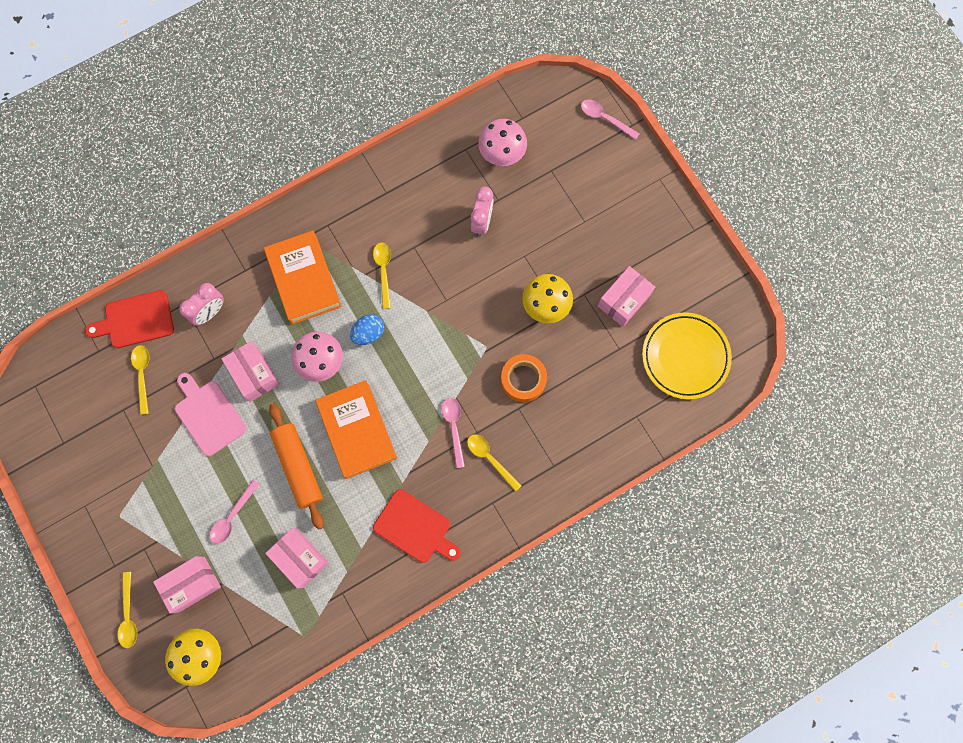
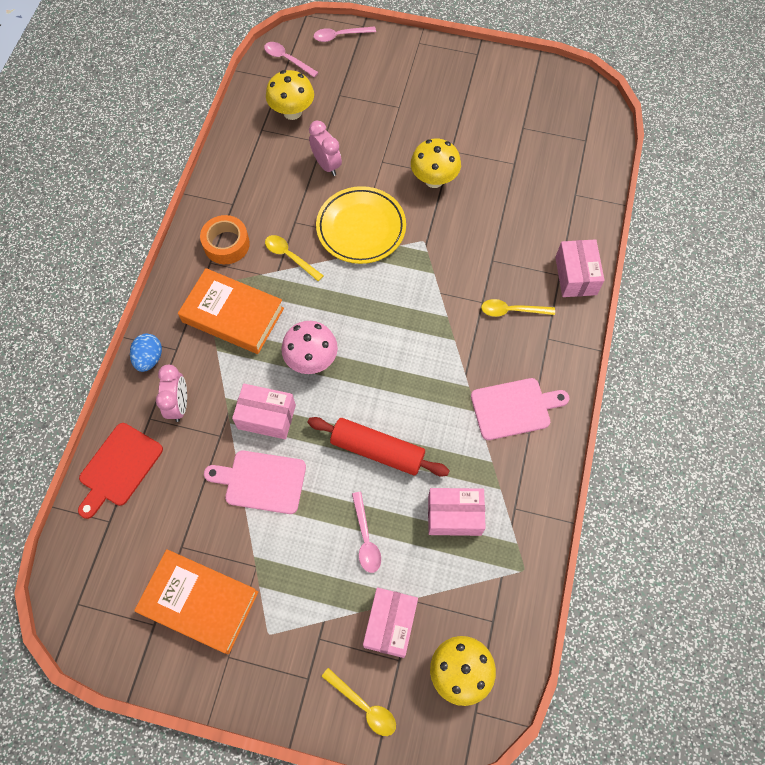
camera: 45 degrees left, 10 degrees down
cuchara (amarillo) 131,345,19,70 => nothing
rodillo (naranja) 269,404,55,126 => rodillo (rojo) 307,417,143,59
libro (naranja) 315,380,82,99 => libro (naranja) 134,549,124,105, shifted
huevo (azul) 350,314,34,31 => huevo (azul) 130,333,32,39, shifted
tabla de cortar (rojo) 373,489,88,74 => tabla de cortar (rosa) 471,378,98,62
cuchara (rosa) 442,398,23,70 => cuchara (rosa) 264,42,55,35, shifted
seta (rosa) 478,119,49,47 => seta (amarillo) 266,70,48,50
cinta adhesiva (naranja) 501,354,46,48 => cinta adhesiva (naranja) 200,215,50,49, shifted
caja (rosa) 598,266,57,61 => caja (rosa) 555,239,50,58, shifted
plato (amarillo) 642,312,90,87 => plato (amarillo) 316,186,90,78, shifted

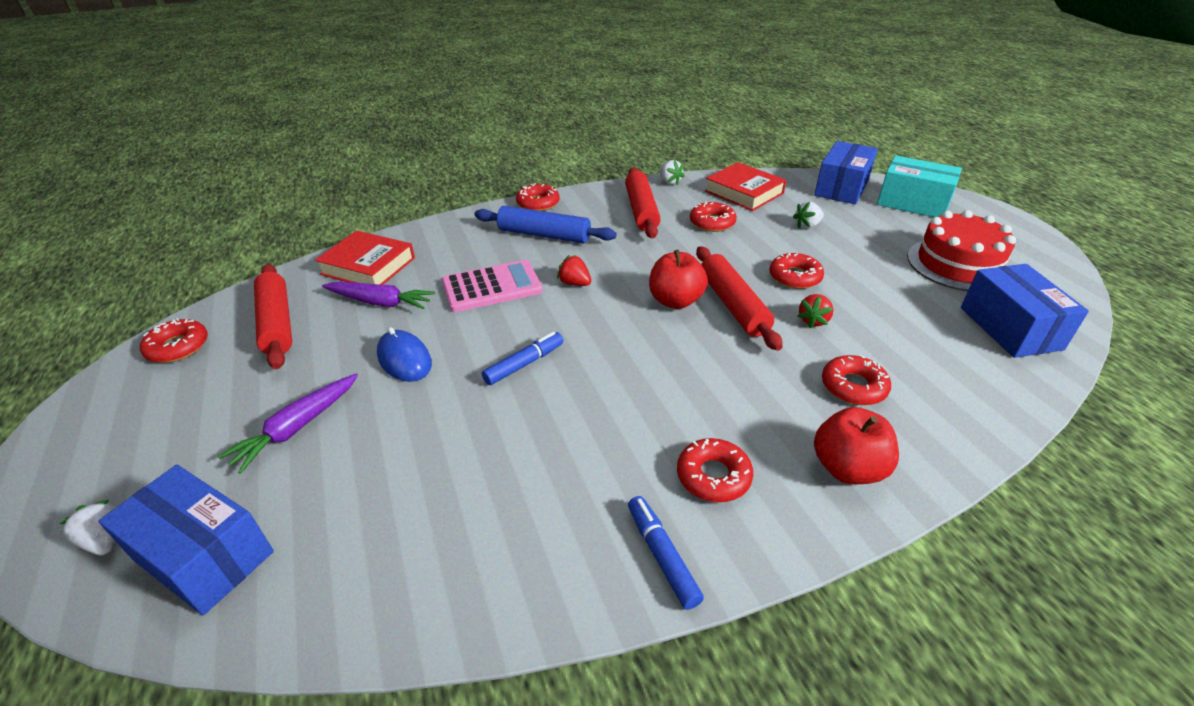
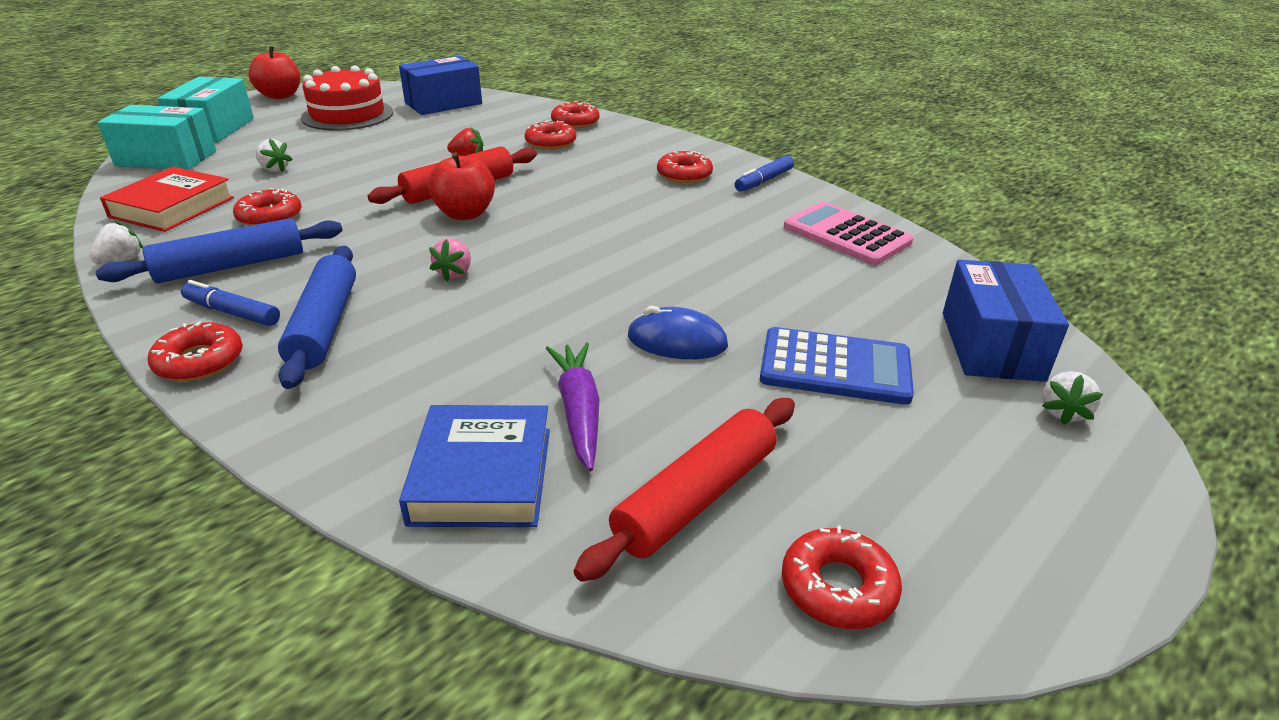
camera: 115 degrees left, 5 degrees down
zanahoria (morado) 218,373,140,101 => calculadora (azul) 760,327,154,78
libro (rojo) 315,231,100,54 => libro (azul) 399,405,151,122
ratón (azul) 377,327,55,55 => ratón (azul) 628,306,100,53, 75 degrees clockwise
calculadora (rosa) 442,260,101,52 => calculadora (rosa) 784,202,129,63, shifted
rotulador (azul) 482,332,81,53 => rotulador (azul) 181,280,99,46, shifted
fresa (rojo) 557,255,34,31 => fresa (rosa) 429,238,42,43
rodillo (rojo) 625,167,36,71 => rodillo (azul) 95,218,248,65
rosquilla (rojo) 769,252,55,37 => rosquilla (rojo) 551,101,49,28, shifted
caja (azul) 814,141,64,63 => caja (turquesa) 97,105,119,65
manzana (rojo) 814,407,85,77 => manzana (rojo) 248,46,52,53, shifted

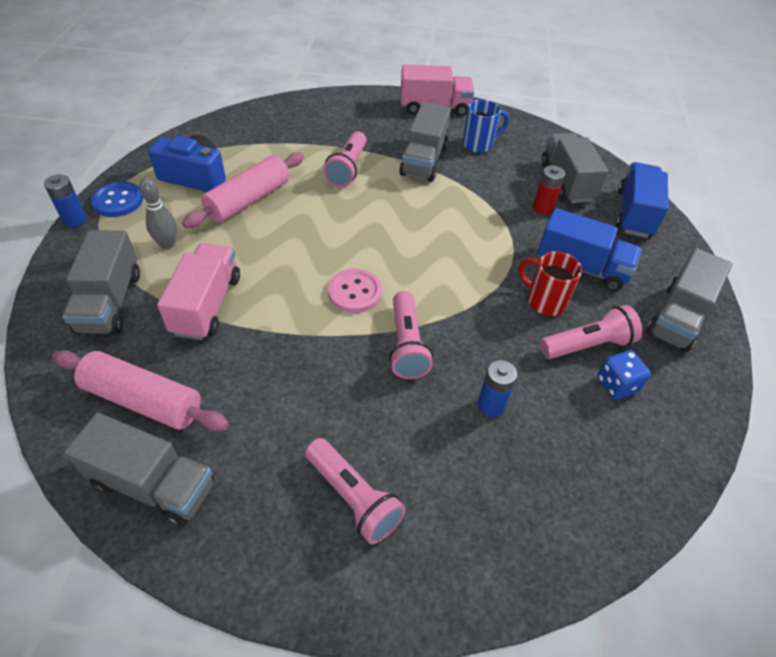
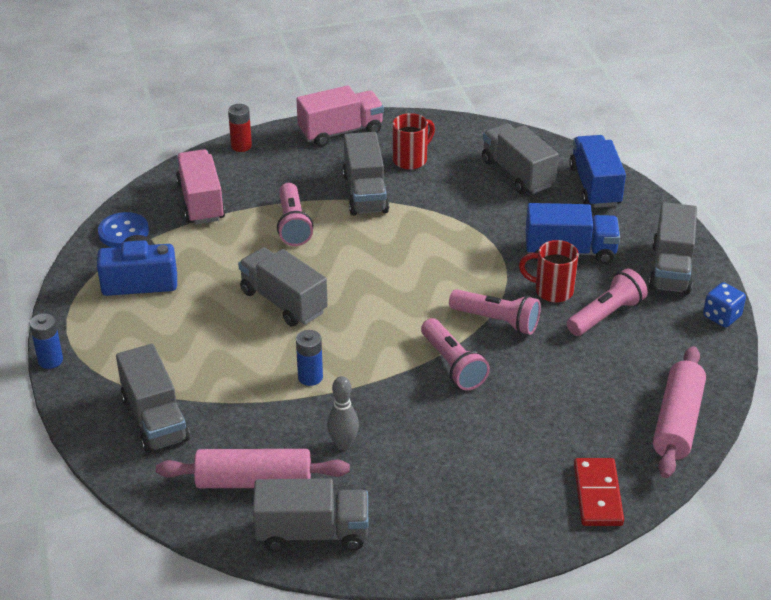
camera: 20 degrees left, 10 degrees down
botón (azul) 91,181,52,36 => botón (azul) 98,212,51,35, shifted
bolo (gris) 139,177,38,72 => bolo (gris) 327,376,32,74, shifted
camión (rosa) 157,243,83,97 => camión (rosa) 176,149,49,75, shifted
rodillo (rosa) 182,152,122,76 => rodillo (rosa) 653,346,53,132, shifted
lámpara de mano (rosa) 305,438,101,106 => lámpara de mano (rosa) 449,289,92,46, shifted
botón (rosa) 328,269,54,44 => nothing
taza (azul) 463,99,46,54 => taza (rojo) 392,113,43,57
pila (azul) 478,360,39,57 => pila (azul) 296,330,27,56, shifted
pila (rojo) 533,165,32,50 => pila (rojo) 228,104,24,48, shifted
dado (azul) 597,350,54,50 => dado (azul) 703,282,43,45, shifted
nothing => camión (gris) 238,247,90,79
nothing => ficha de dominó (rojo) 574,458,50,68

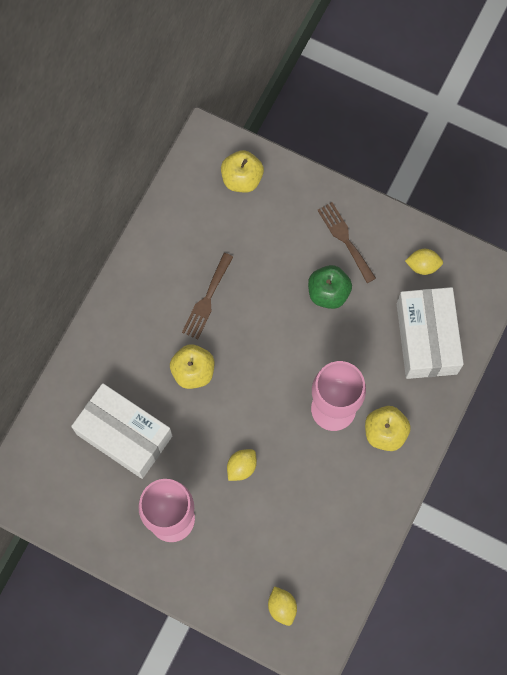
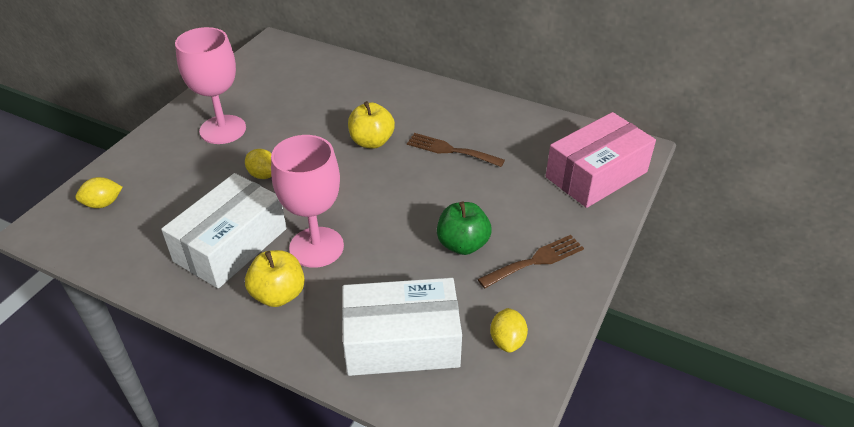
camera: 90 degrees right, 30 degrees down
caja (blanco) 71,383,101,96 => caja (blanco) 161,173,126,115, shifted
manzana (amarillo) 221,150,43,43 => caja (rosa) 546,112,110,96

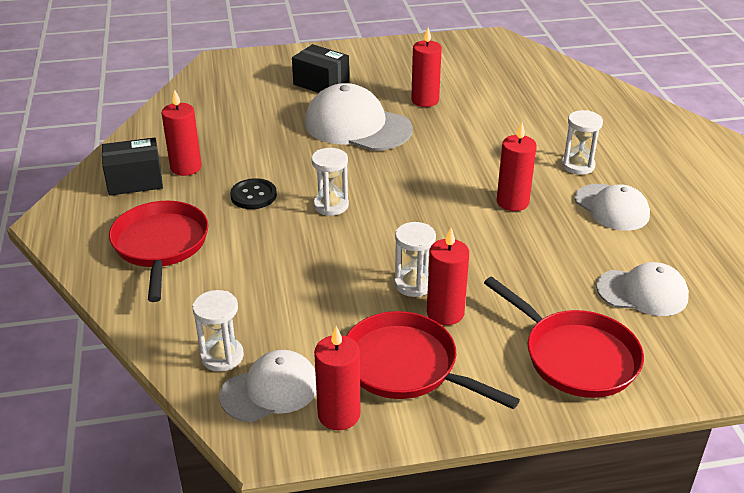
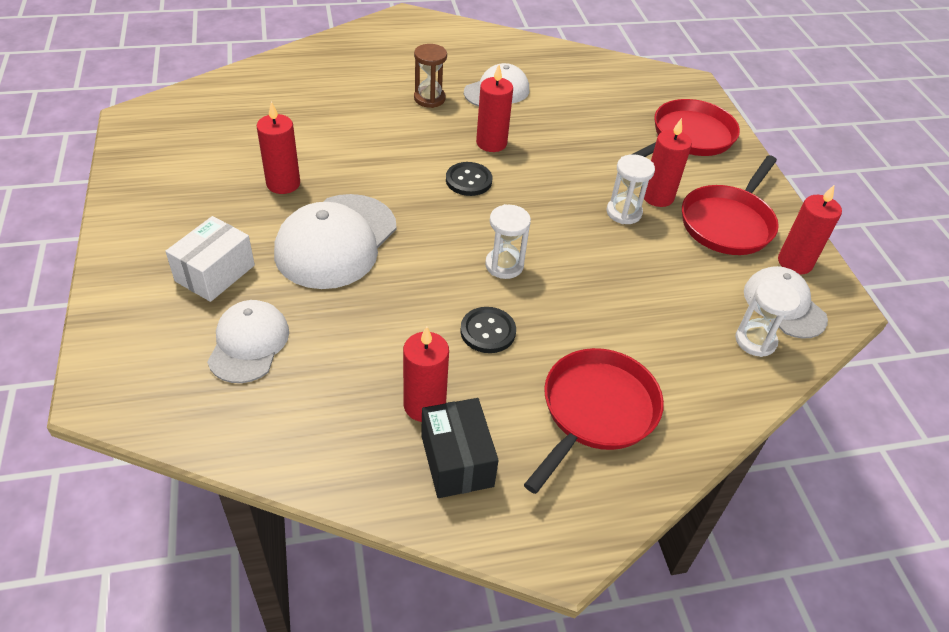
camera: 95 degrees left, 10 degrees up
sartén (rojo) 109,201,100,101 => sartén (rojo) 524,348,140,146, 135 degrees clockwise
caja (negro) 292,44,57,49 => caja (blanco) 165,216,90,86
reloj de arena (blanco) 562,110,41,65 => reloj de arena (marrón) 414,44,33,64
gorra (blanco) 596,262,93,54 => gorra (blanco) 207,300,82,83, shifted
nothing => botón (negro) 446,162,46,34

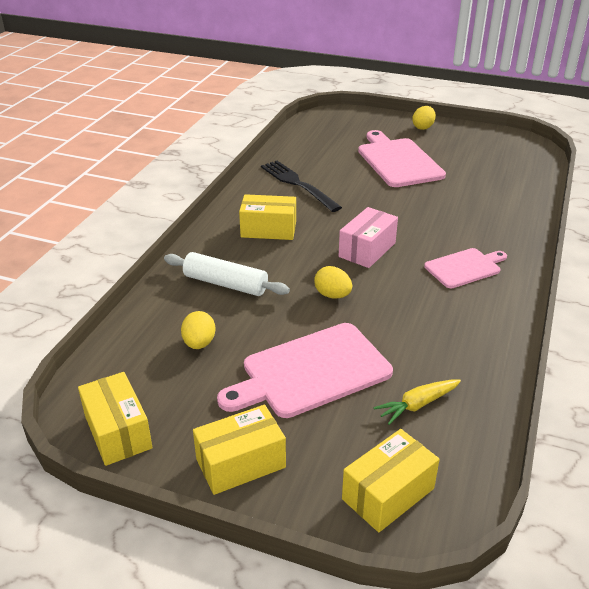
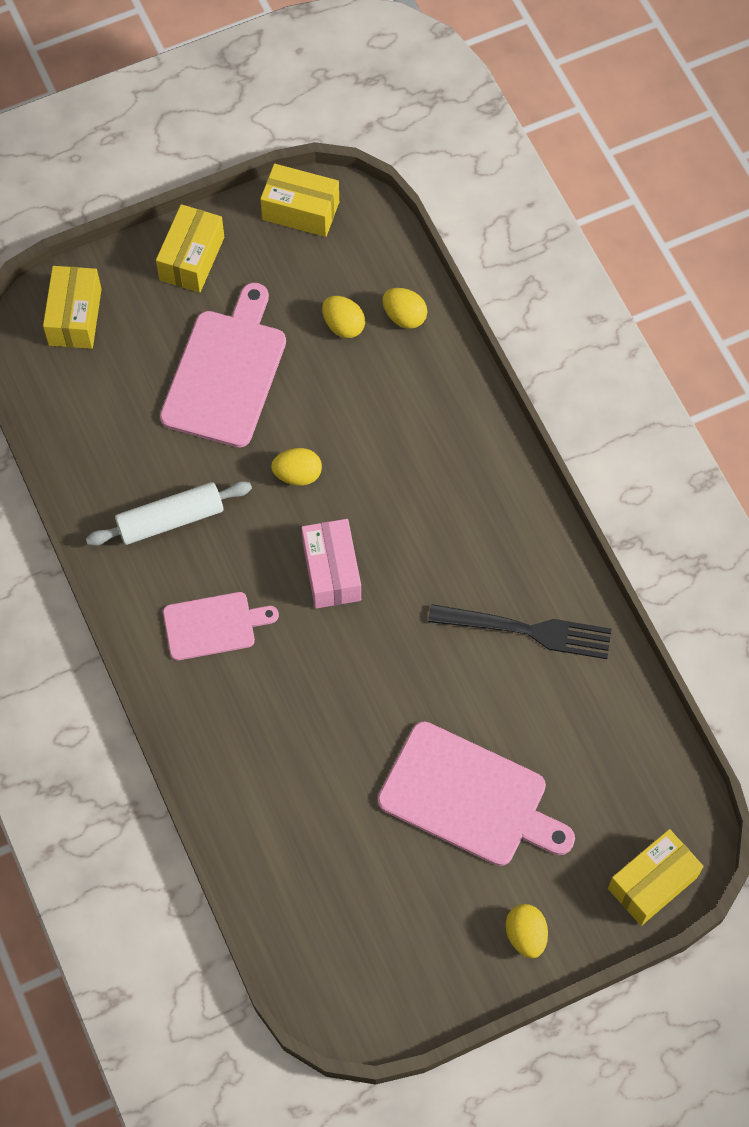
camera: 135 degrees right, 30 degrees up
rodillo (blanco) 164,252,126,44 => rodillo (blanco) 86,481,166,65, shifted
caja (amarillo) 239,194,57,46 => caja (amarillo) 608,829,96,97, shifted
zanahoria (amarillo) 374,380,87,45 => nothing
tabla de cortar (rosa) 424,248,83,40 => tabla de cortar (rosa) 163,592,116,68, 120 degrees counterclockwise
nothing => huevo (amarillo) 382,288,45,41

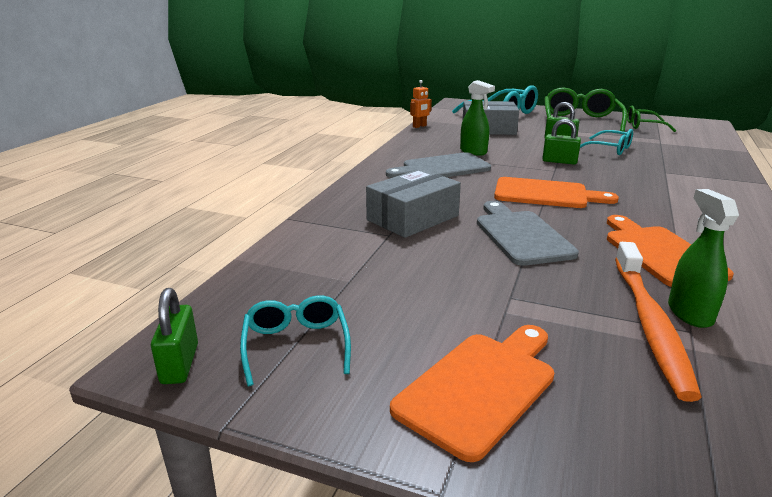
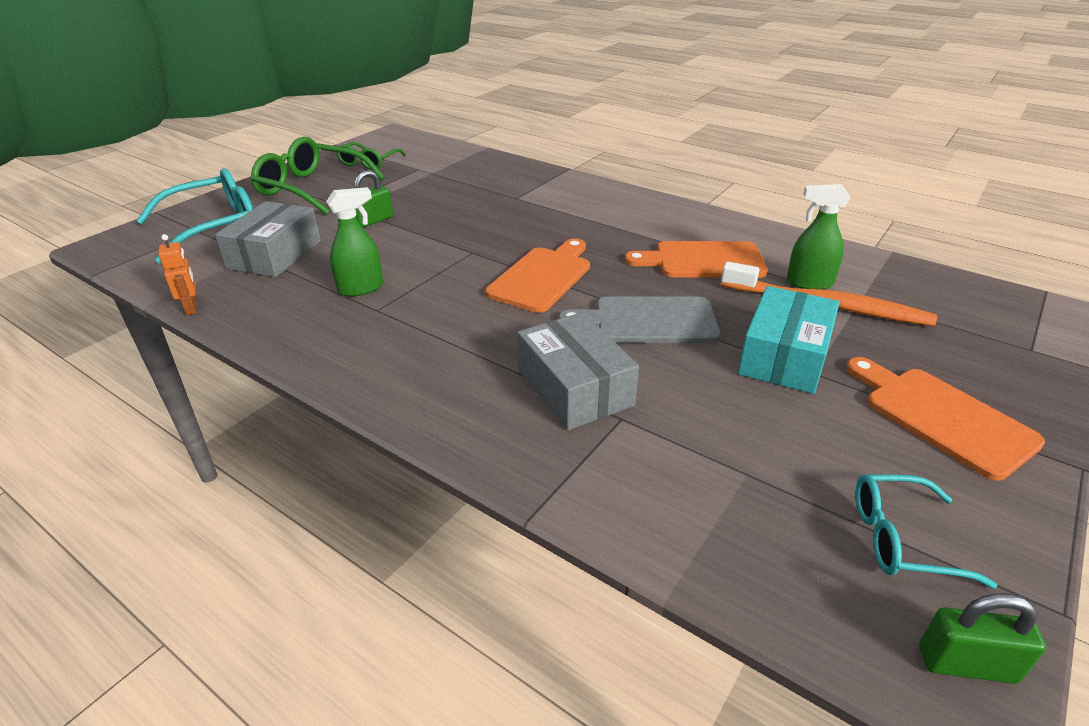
camera: 75 degrees left, 10 degrees up
tabla de cortar (gris) 386,152,105,26 => nothing
candado (verde) 542,119,39,46 => nothing
gafas (turquesa) 580,129,53,26 => nothing
nothing => caja (turquesa) 738,286,102,108

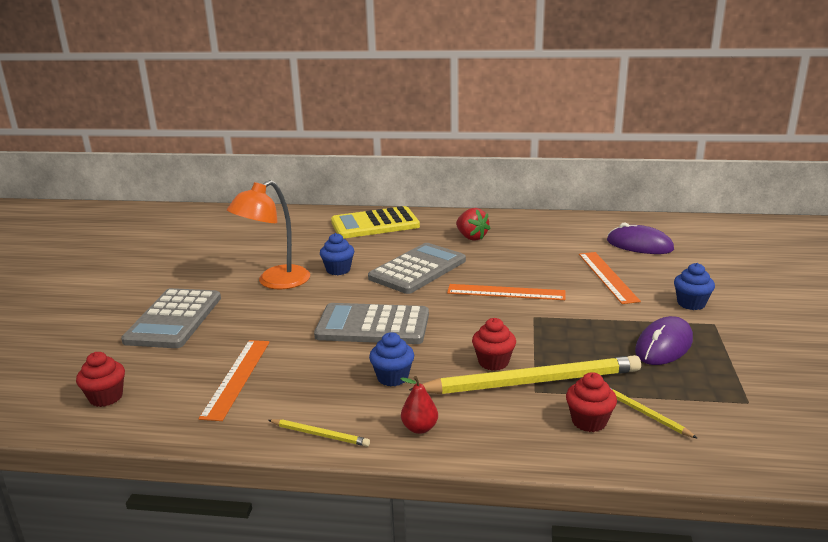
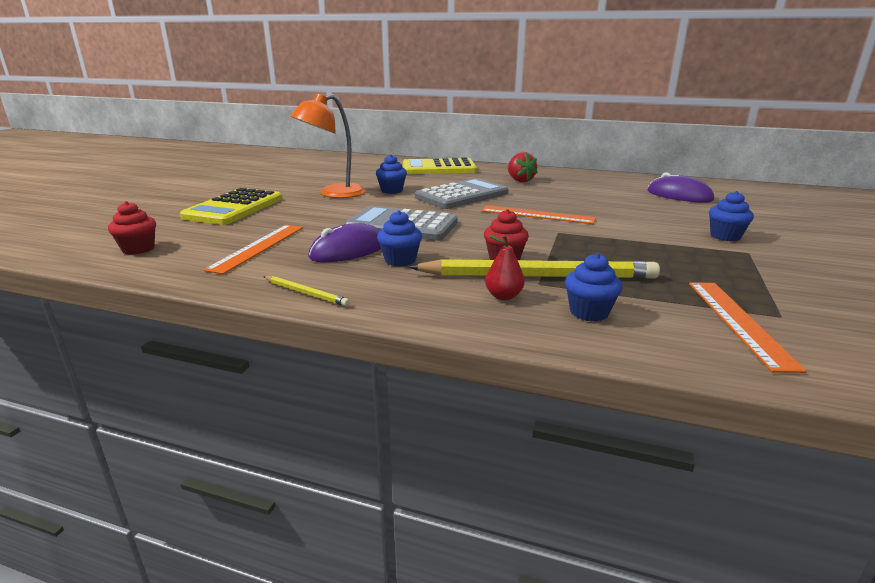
camera: 10 degrees right, 0 degrees up
calculadora (gris) 121,288,100,60 => calculadora (amarillo) 180,188,102,37
pera (rojo) 400,376,38,58 => pera (rojo) 485,235,40,65, shifted
magdalena (rojo) 566,372,51,60 => magdalena (azul) 565,253,57,69
regla (naranja) 579,252,62,52 => regla (naranja) 689,282,118,91, shifted
lápiz (amarillo) 611,388,87,51 => nothing
ratón (morado) 635,316,58,49 => ratón (morado) 308,223,73,39, shifted

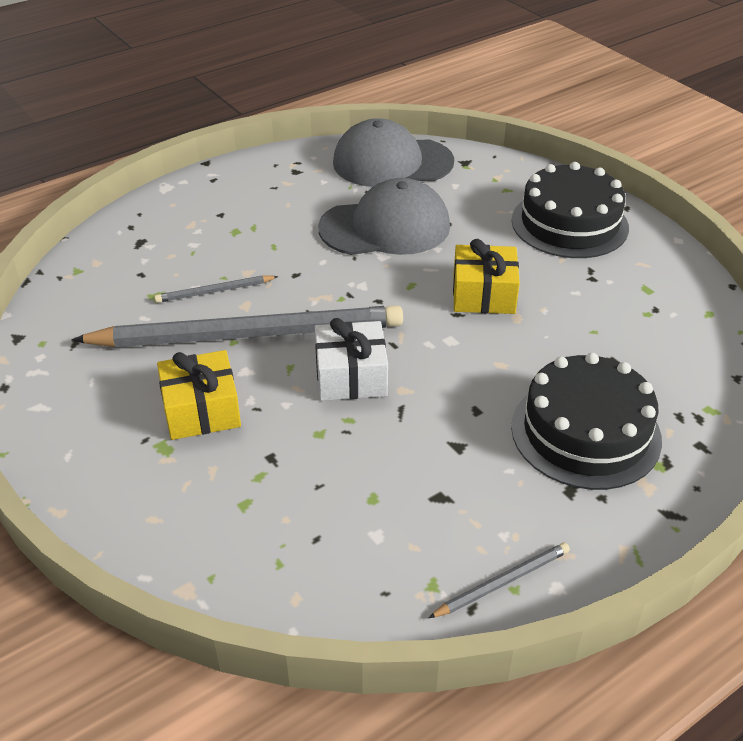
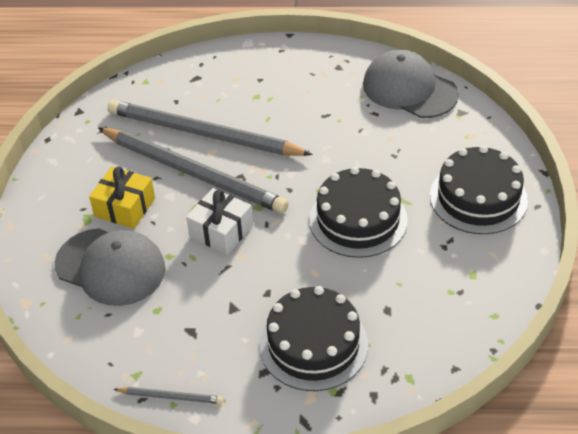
camera: 40 degrees right, 5 degrees up
lápiz (gris) 154,275,125,28 => lápiz (gris) 107,100,206,56, x2.48
gorra (gris) 318,178,132,77 => gorra (gris) 55,228,110,78, shifted
regalo (amarillo) 453,239,67,75 => tarta (negro) 309,167,99,91

